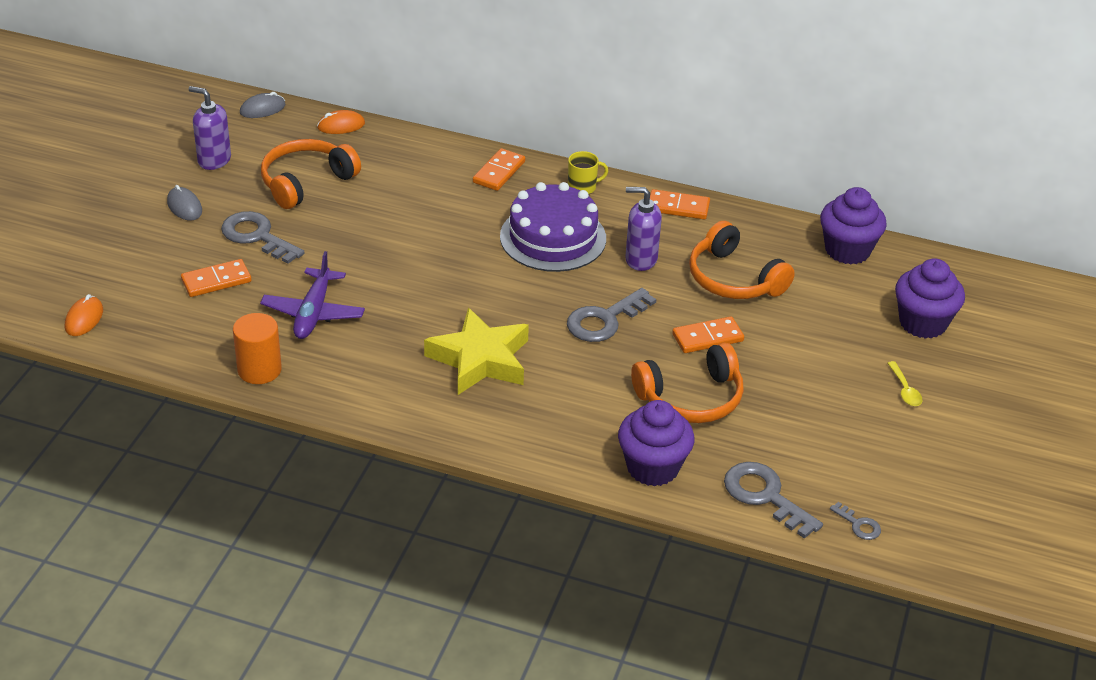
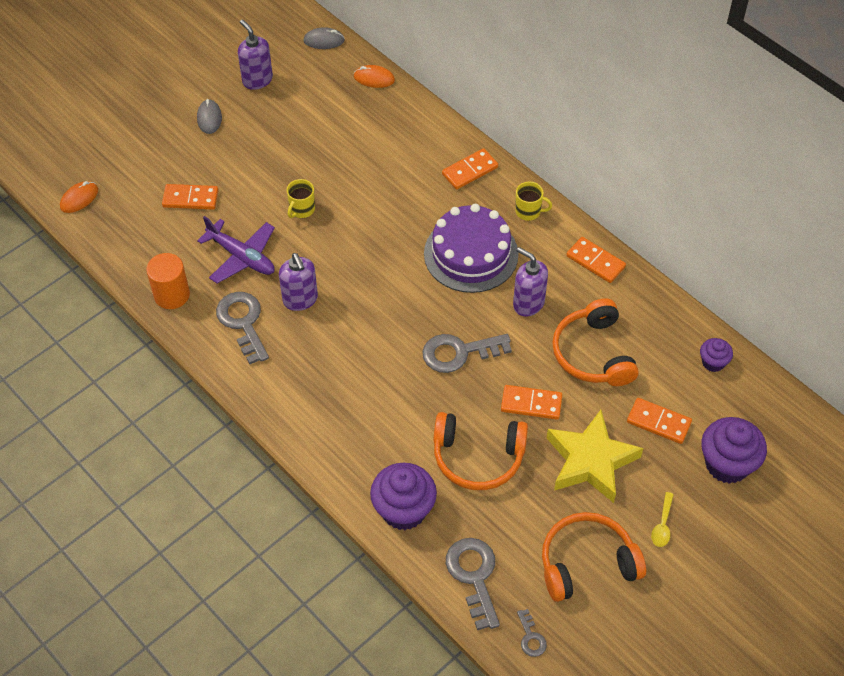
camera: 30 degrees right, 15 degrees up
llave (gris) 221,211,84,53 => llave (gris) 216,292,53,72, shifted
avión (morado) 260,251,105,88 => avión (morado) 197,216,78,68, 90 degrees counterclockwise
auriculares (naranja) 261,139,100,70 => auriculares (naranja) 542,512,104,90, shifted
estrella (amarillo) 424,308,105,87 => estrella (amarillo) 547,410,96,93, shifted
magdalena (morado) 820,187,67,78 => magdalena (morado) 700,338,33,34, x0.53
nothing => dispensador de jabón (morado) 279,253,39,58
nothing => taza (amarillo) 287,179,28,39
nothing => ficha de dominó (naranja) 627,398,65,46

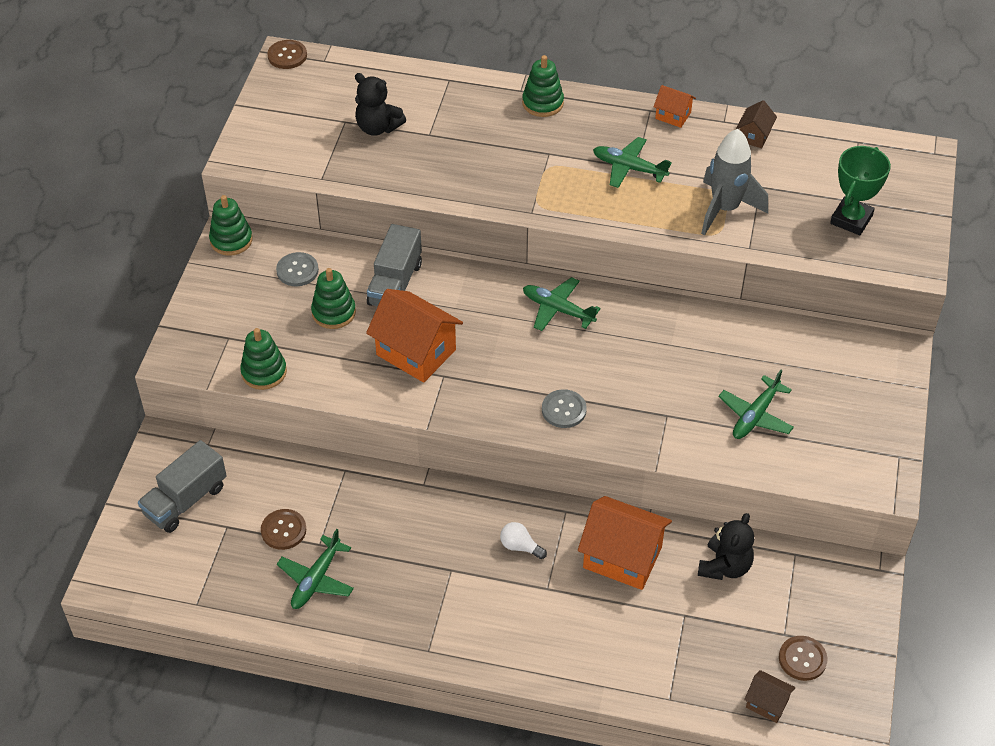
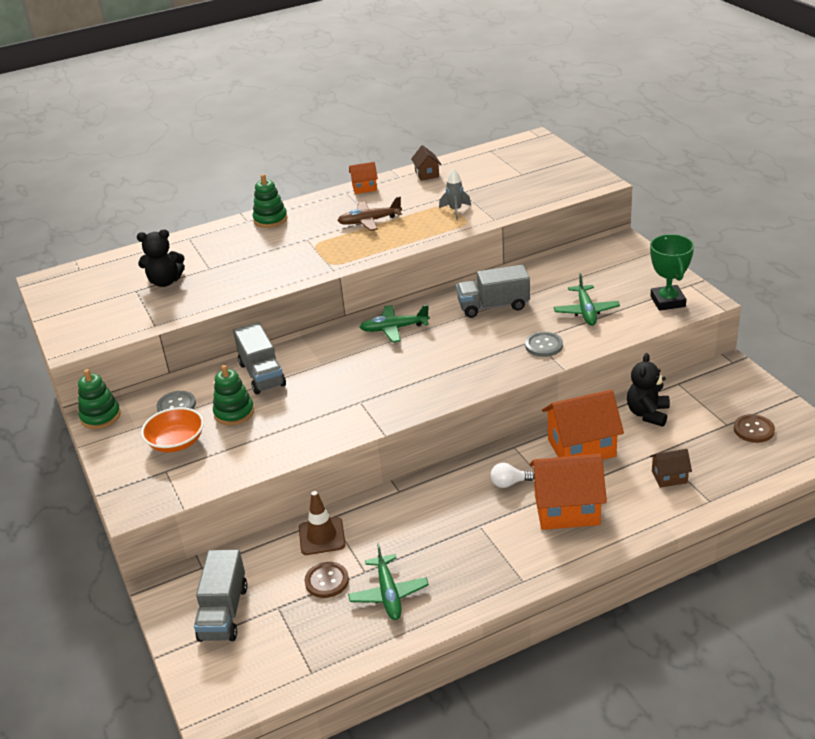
camera: 35 degrees left, 15 degrees down
juguete apilable (verde) 240,328,47,62 => nothing
botón (marrón) 267,40,40,29 => nothing
casa (naranja) 366,289,97,94 => casa (naranja) 530,454,77,76, shifted
botón (gris) 542,389,45,39 => botón (gris) 525,332,38,25, shifted
avión (verde) 593,137,79,51 => avión (marrón) 337,196,65,35
osito (negro) 698,513,56,67 => osito (negro) 627,353,43,74, 150 degrees counterclockwise
cohete (gris) 701,129,67,106 => cohete (gris) 439,169,32,51, x0.54
casa (marrón) 744,670,52,53 => casa (marrón) 650,449,42,39, shifted
trofeo (verde) 830,146,61,89 => trofeo (verde) 650,234,44,77, shifted
nothing => cuenco (naranja) 141,407,63,45
nothing => cono de tráfico (marrón) 299,491,47,64
nothing => camión (gris) 456,265,74,53

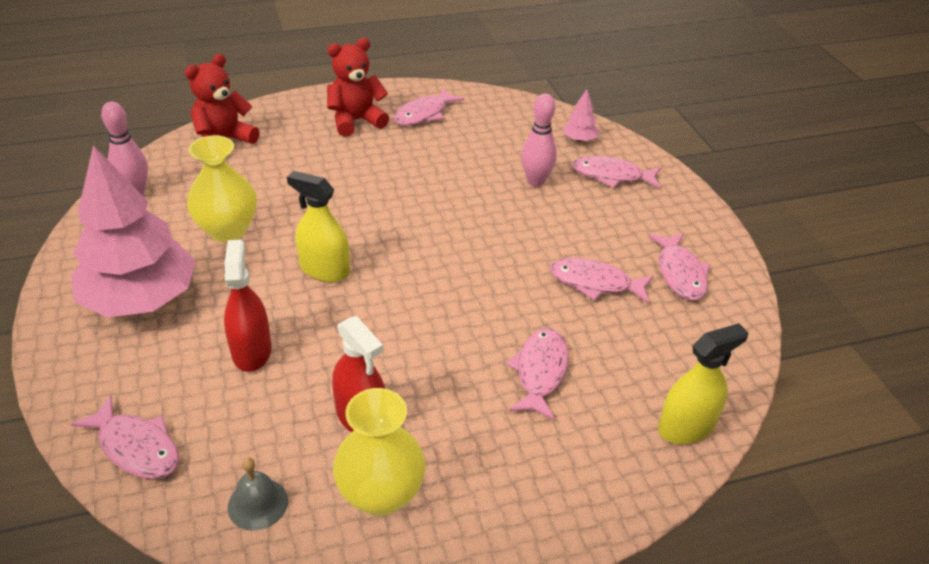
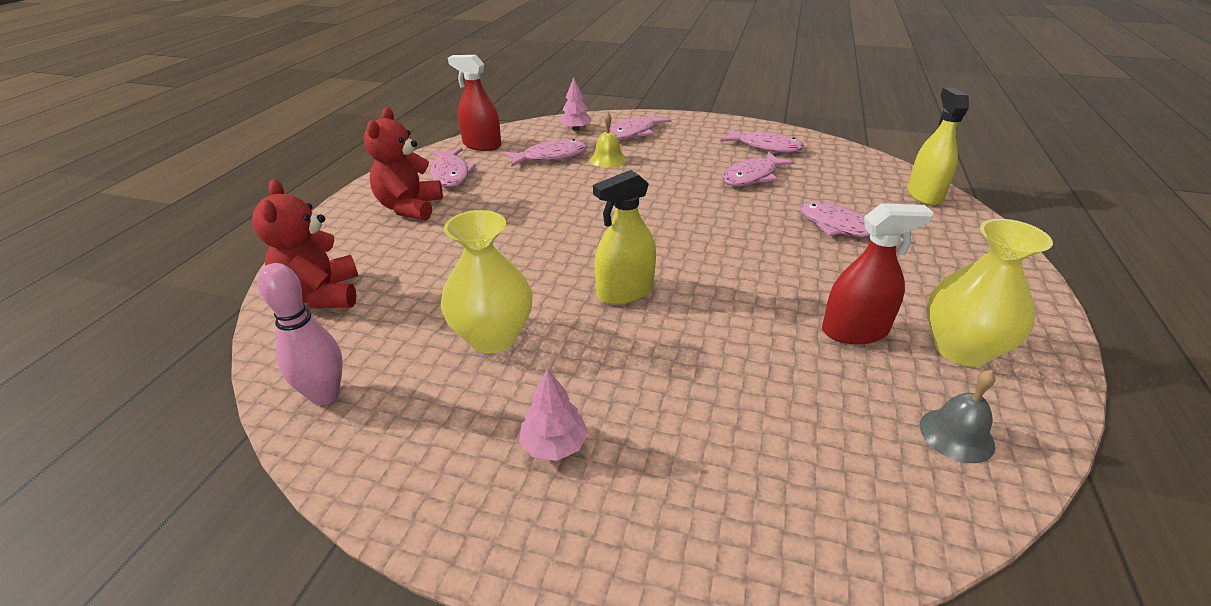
camera: 55 degrees left, 5 degrees down
árbol (rosa) 71,145,125,173 => árbol (rosa) 519,368,69,93, x0.40
pez (rosa) 71,395,108,84 => pez (rosa) 504,139,83,28, shifted
pulverizador (rojo) 224,239,48,133 => pulverizador (rojo) 448,55,53,96, shifted
bolo (rosa) 521,94,36,93 => campana (amarillo) 590,112,36,56

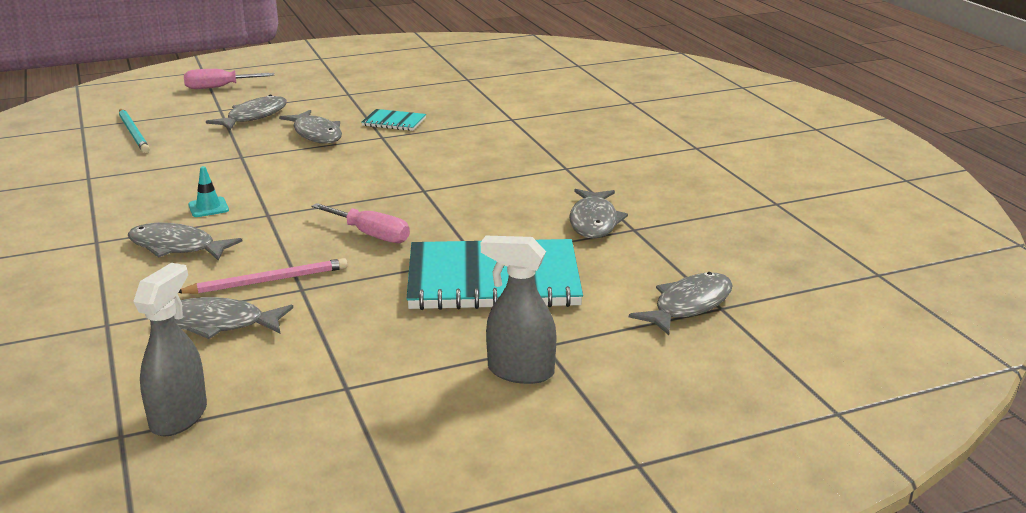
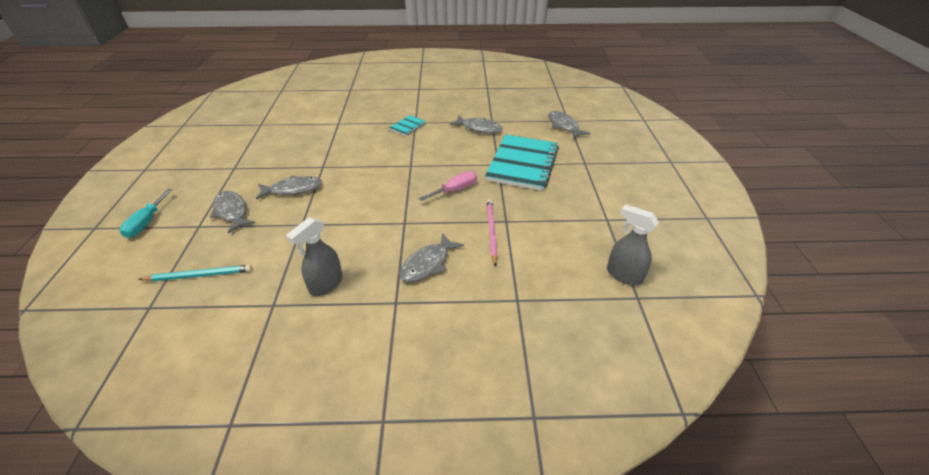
camera: 70 degrees left, 15 degrees up
pez (gris) 175,297,118,42 => nothing
destornillador (rosa) 184,69,90,20 => destornillador (turquesa) 120,189,53,49
cono de tráfico (turquesa) 188,166,41,51 => nothing
cuaderno (turquesa) 362,109,64,22 => cuaderno (turquesa) 389,115,37,21, shifted
pulverizador (gris) 481,236,76,148 => pulverizador (gris) 286,217,57,79, shifted

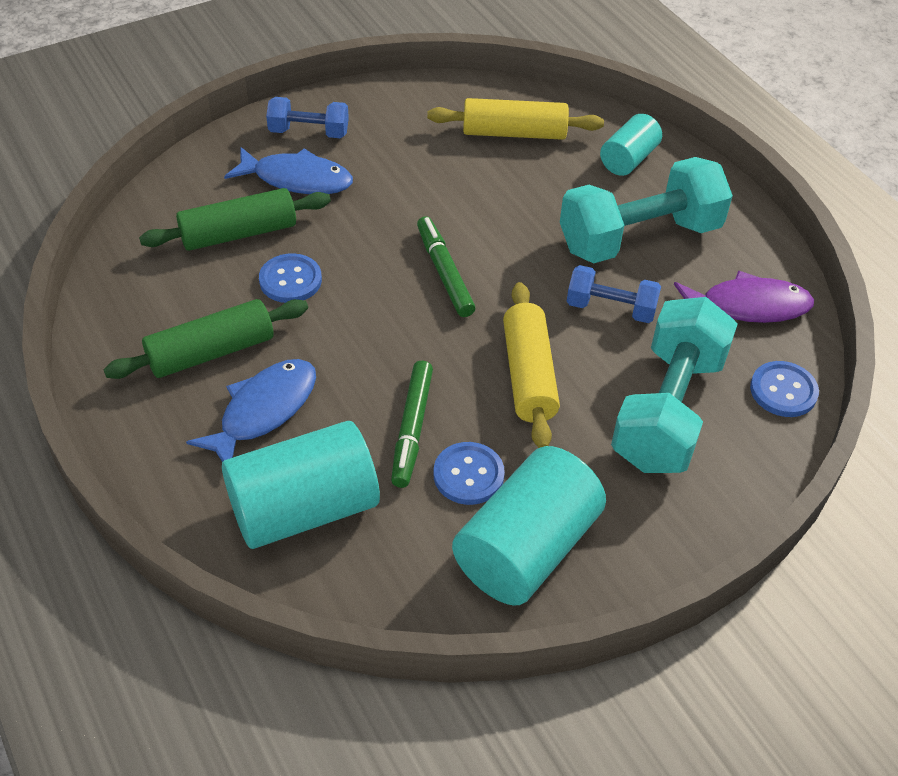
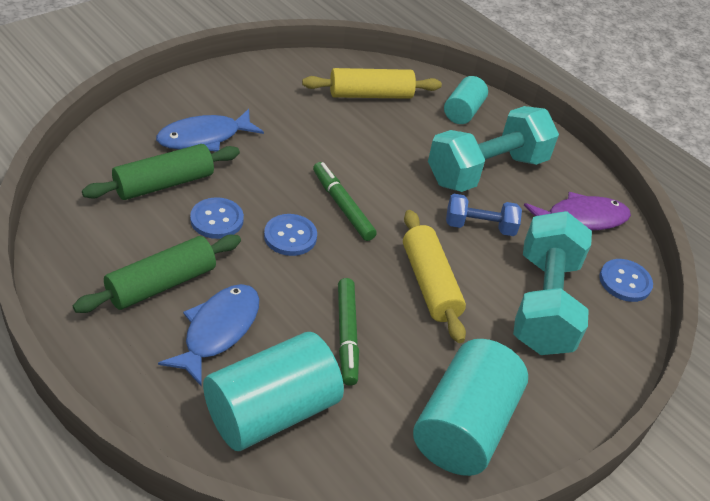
camera: 15 degrees left, 5 degrees down
pez (azul) 224,147,129,47 => pez (azul) 156,109,108,43, 150 degrees clockwise
mancuerna (azul) 266,97,83,41 => nothing
botón (azul) 433,442,72,63 => botón (azul) 264,214,53,42, shifted

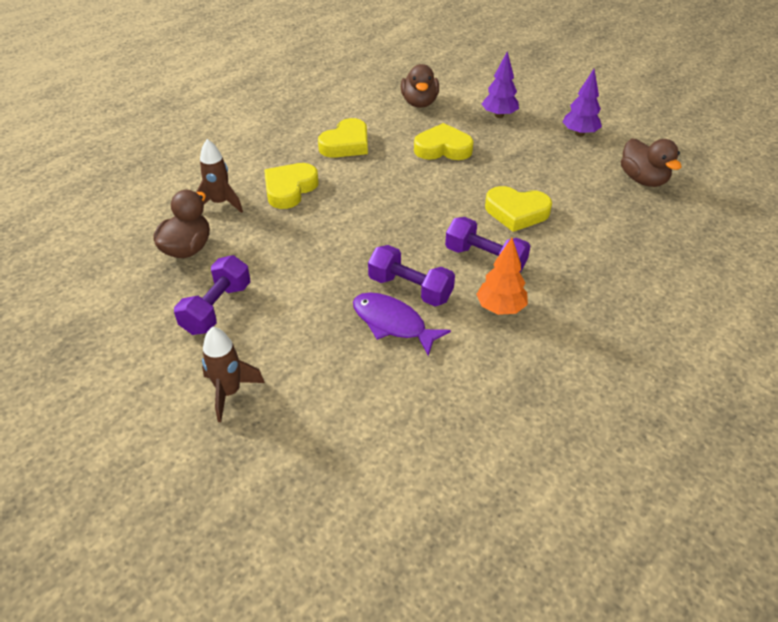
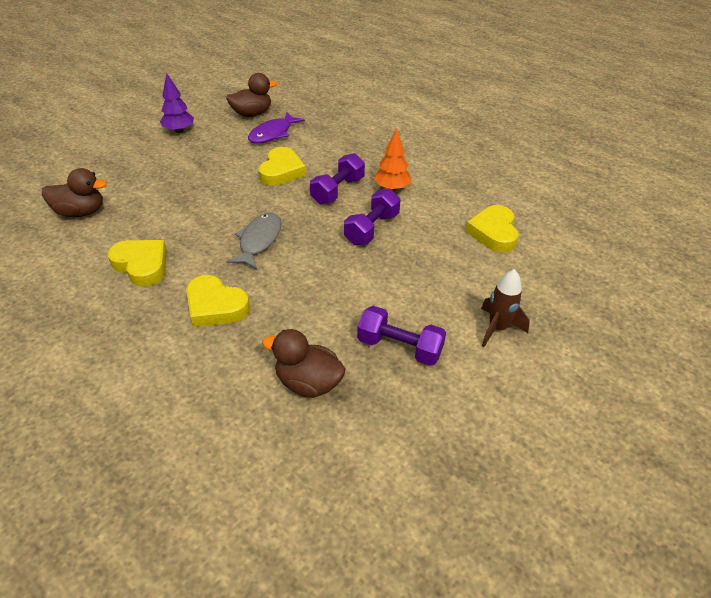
camera: 90 degrees left, 0 degrees up
cohete (marrón) 196,139,47,74 => nothing
pez (morado) 353,292,98,64 => pez (morado) 248,112,57,32, shifted
corazón (amarillo) 414,123,60,37 => corazón (amarillo) 465,205,54,48, shifted
árbol (morado) 482,51,37,67 => nothing
nothing => pez (gris) 226,213,55,57

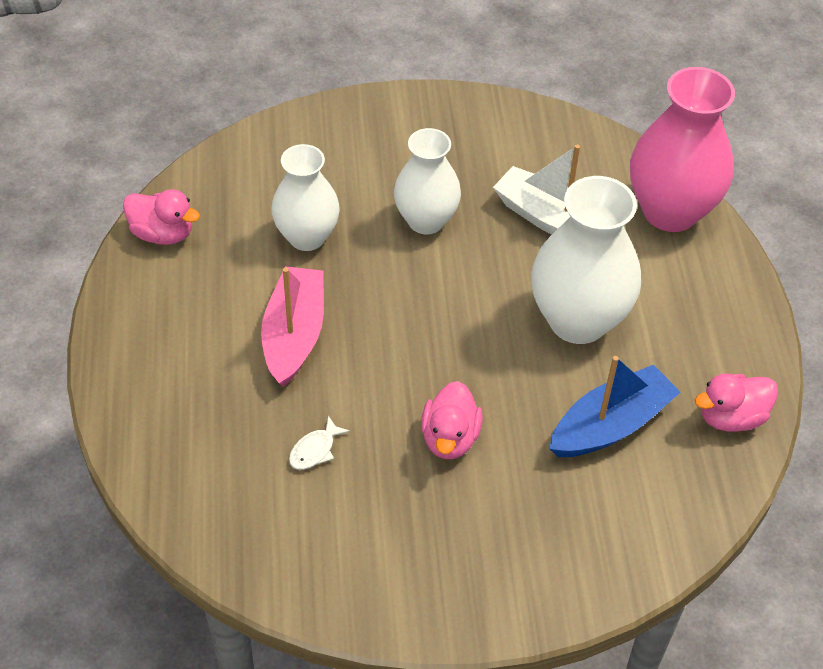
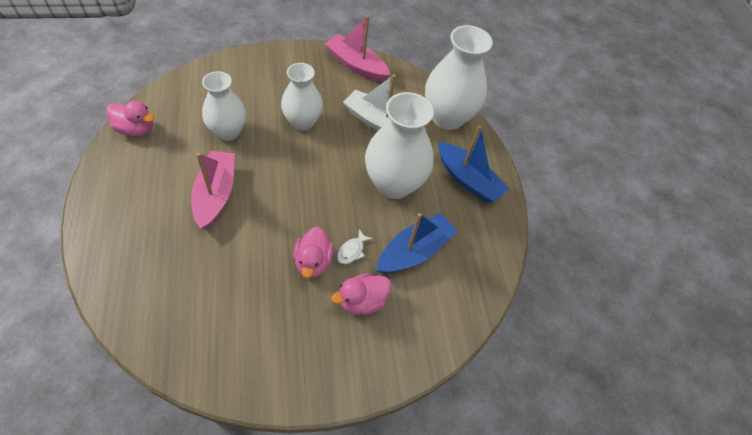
camera: 10 degrees left, 5 degrees up
pez (blanco) 289,416,61,54 => pez (blanco) 337,229,36,35, shifted
florero (rosa) 630,67,105,165 => florero (blanco) 425,25,68,105
pato (rosa) 695,373,83,59 => pato (rosa) 331,273,61,42, shifted
nothing => barco (rosa) 325,15,65,67
nothing => barco (azul) 438,125,71,78

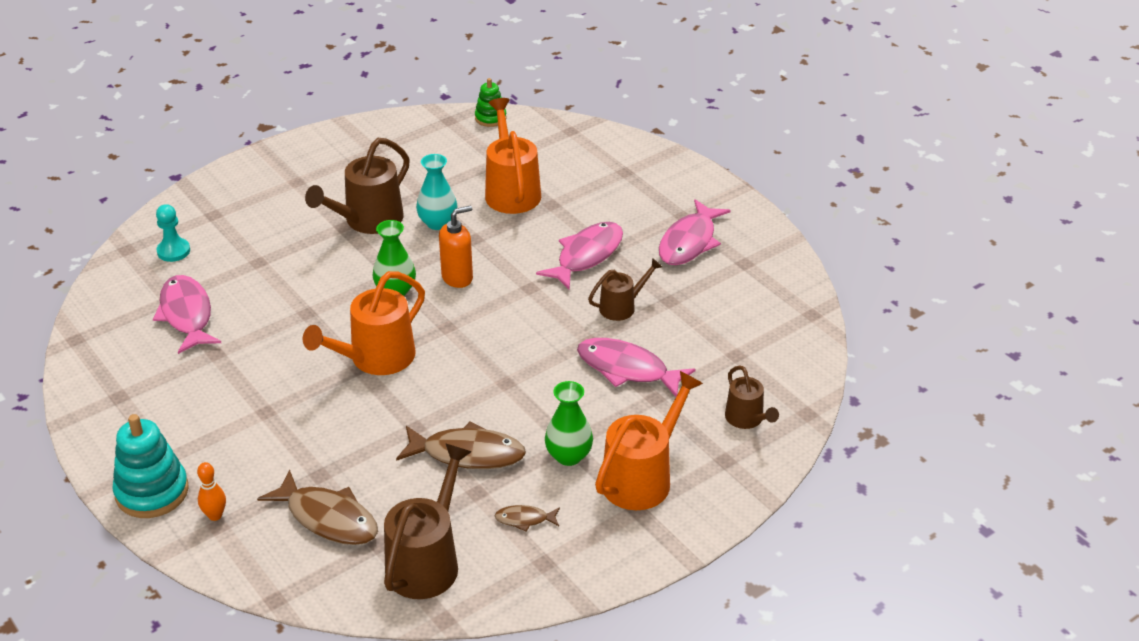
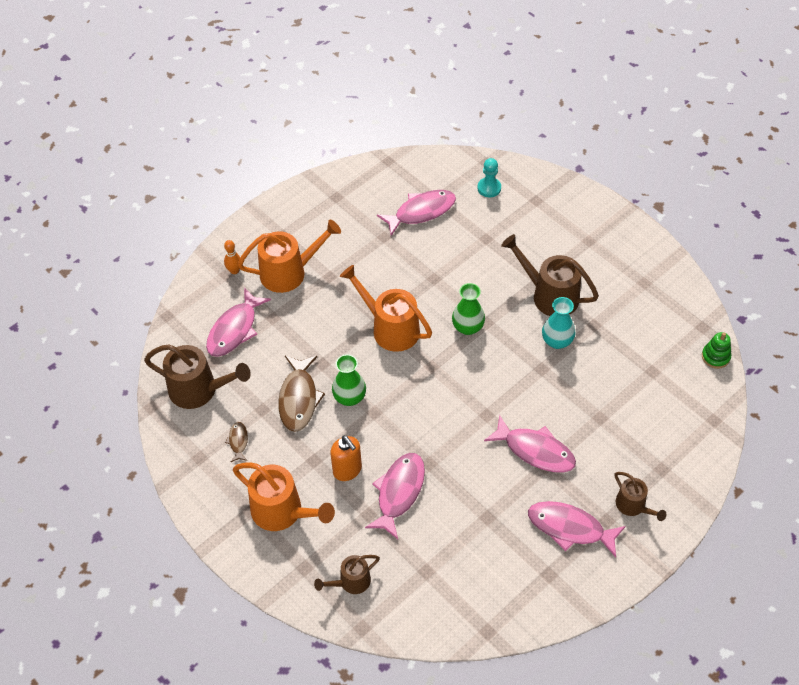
camera: 85 degrees right, 15 degrees up
juguete apilable (turquesa) 112,414,77,104 => nothing
pez (marrón) 257,470,121,75 => pez (rosa) 206,288,65,69
dispensador de jabón (naranja) 439,205,34,83 => dispensador de jabón (naranja) 330,436,32,45, shifted
regadera (naranja) 485,98,56,116 => regadera (naranja) 238,220,103,73, shifted
florero (verde) 545,381,48,85 => florero (verde) 332,354,34,52, shifted
regadera (marrón) 588,258,74,63 => regadera (marrón) 615,472,51,49, shifted

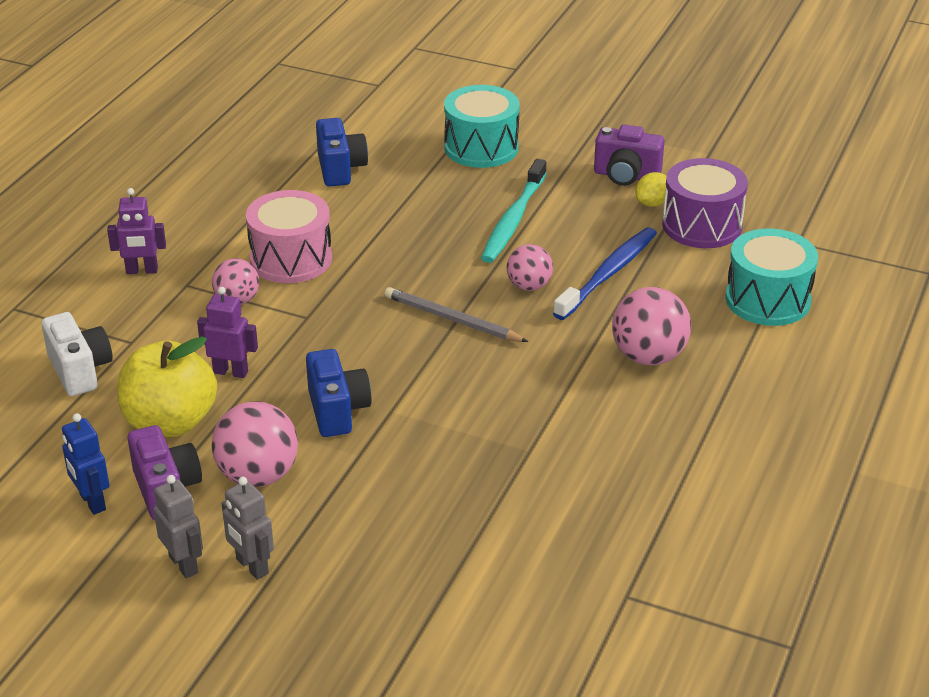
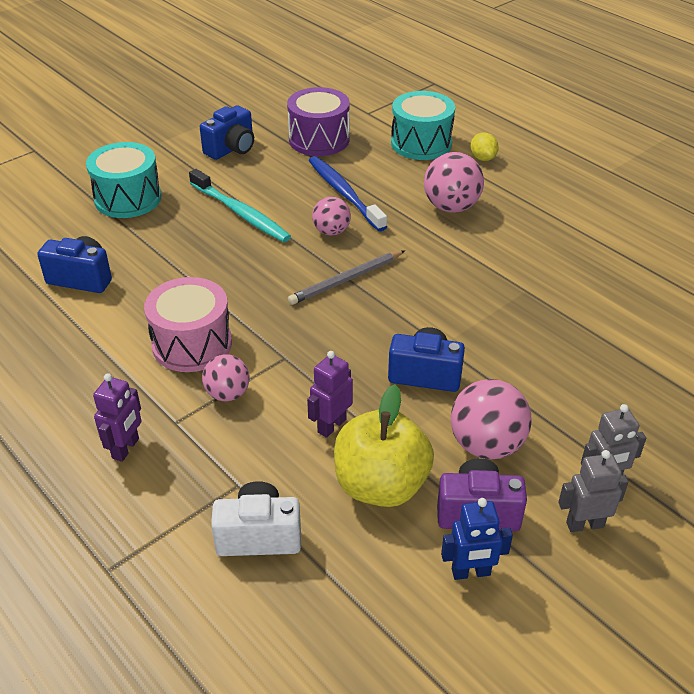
camera: 65 degrees left, 5 degrees up
cámara (morado) 594,124,70,62 => cámara (azul) 200,105,54,55
limón (amarillo) 635,172,33,35 => limón (amarillo) 470,132,29,29, shifted

